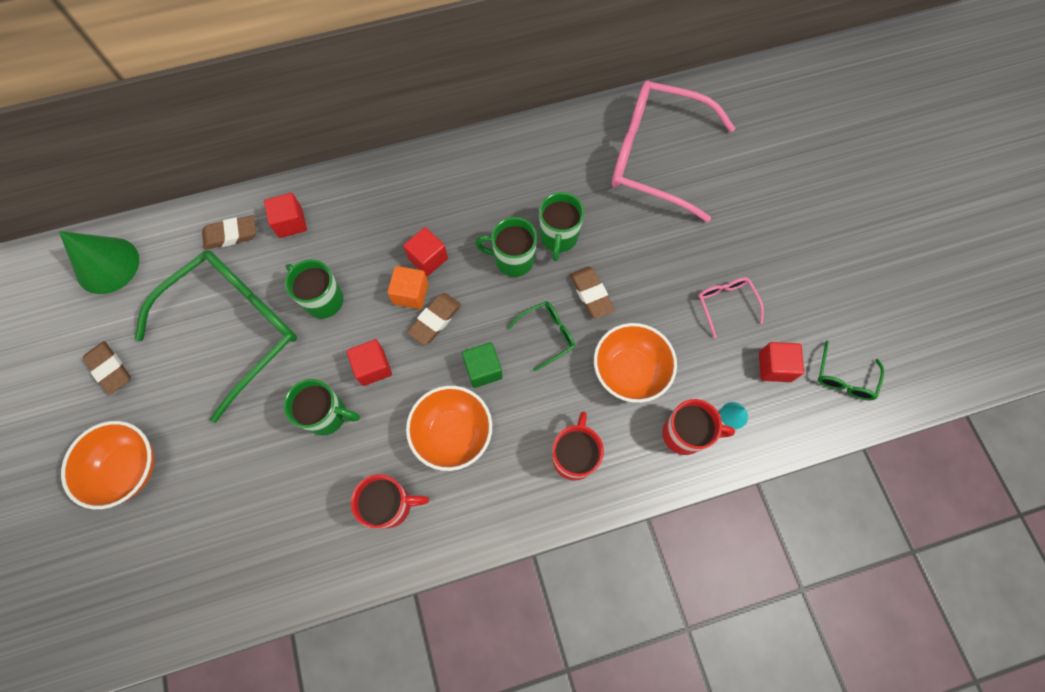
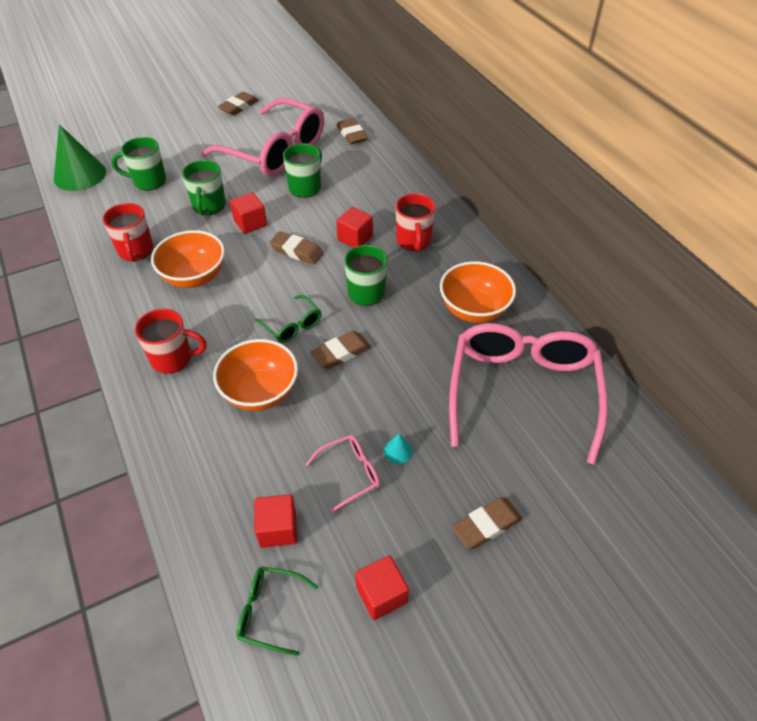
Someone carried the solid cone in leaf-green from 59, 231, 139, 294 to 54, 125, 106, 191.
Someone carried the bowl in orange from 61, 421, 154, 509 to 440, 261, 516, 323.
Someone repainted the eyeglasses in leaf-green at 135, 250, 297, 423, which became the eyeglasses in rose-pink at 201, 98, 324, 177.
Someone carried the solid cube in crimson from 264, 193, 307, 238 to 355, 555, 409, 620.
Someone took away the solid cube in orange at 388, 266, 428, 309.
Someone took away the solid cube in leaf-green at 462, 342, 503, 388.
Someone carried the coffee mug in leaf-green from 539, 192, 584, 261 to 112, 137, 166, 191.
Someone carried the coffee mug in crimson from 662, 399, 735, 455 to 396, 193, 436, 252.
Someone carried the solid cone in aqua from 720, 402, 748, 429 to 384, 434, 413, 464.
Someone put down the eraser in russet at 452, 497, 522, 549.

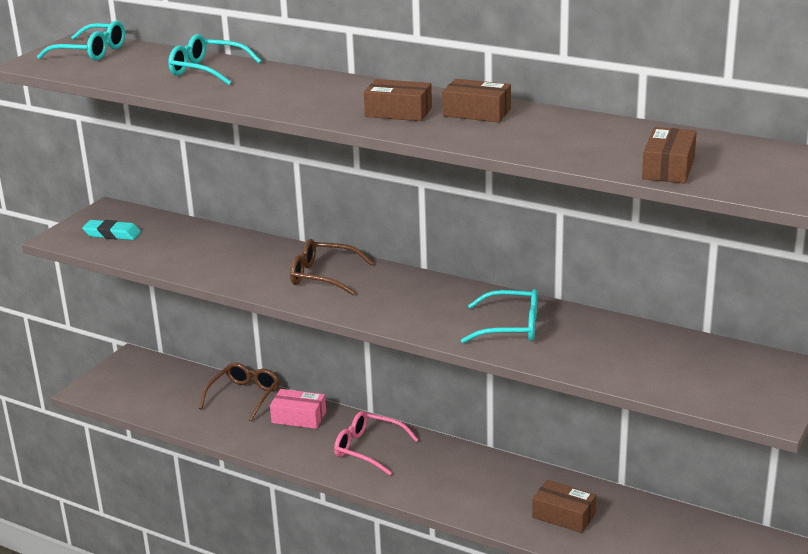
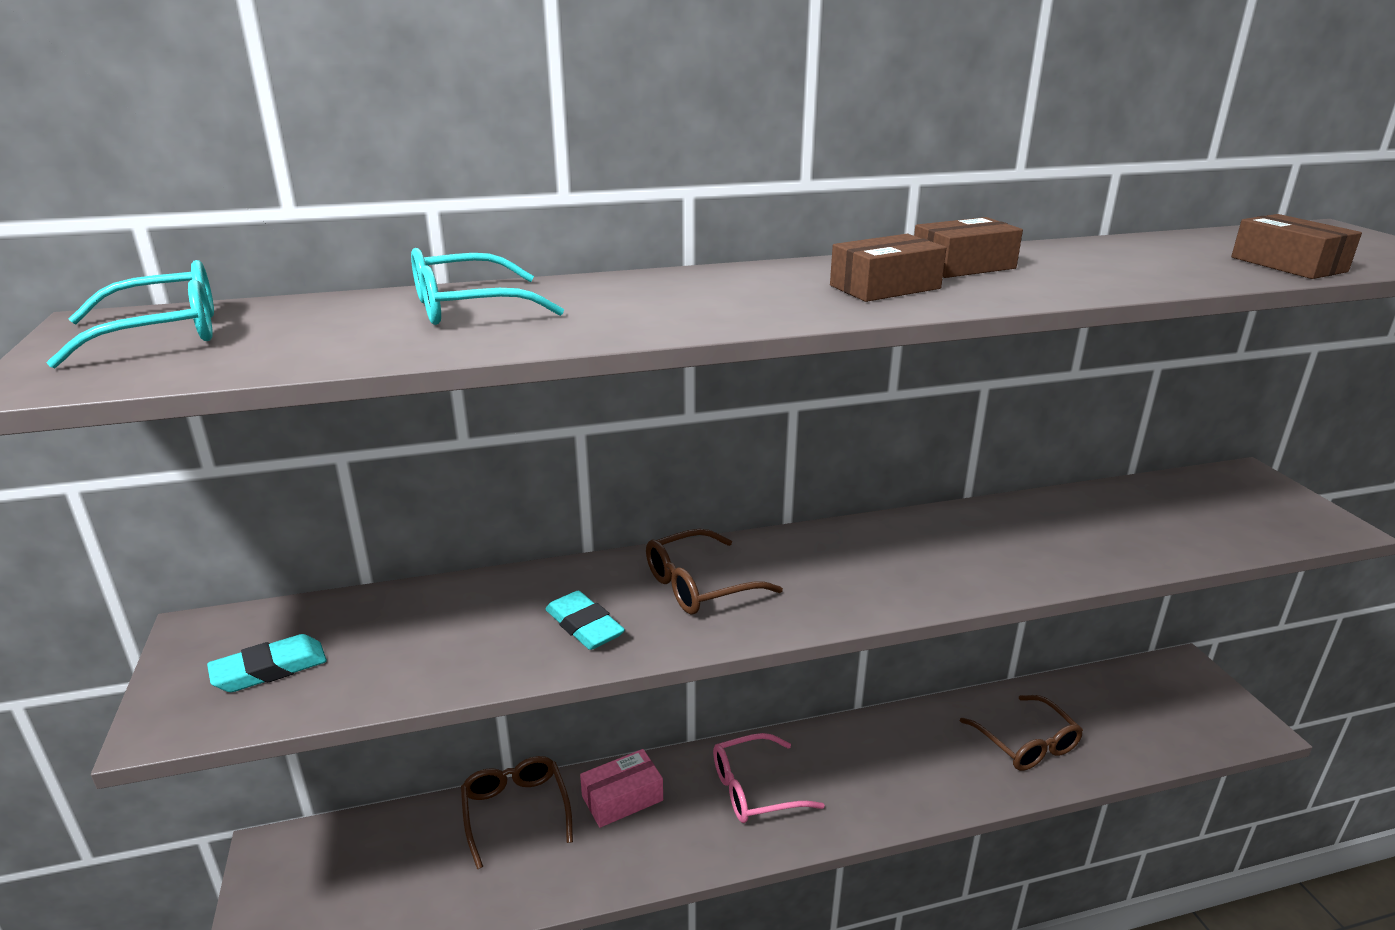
Someone took away the eyeglasses in aqua at 461, 289, 538, 343.
Someone swapped the package in russet at 532, 480, 596, 533 for the eyeglasses in russet at 960, 695, 1083, 771.
Someone put down the eraser in aqua at 545, 591, 625, 650.

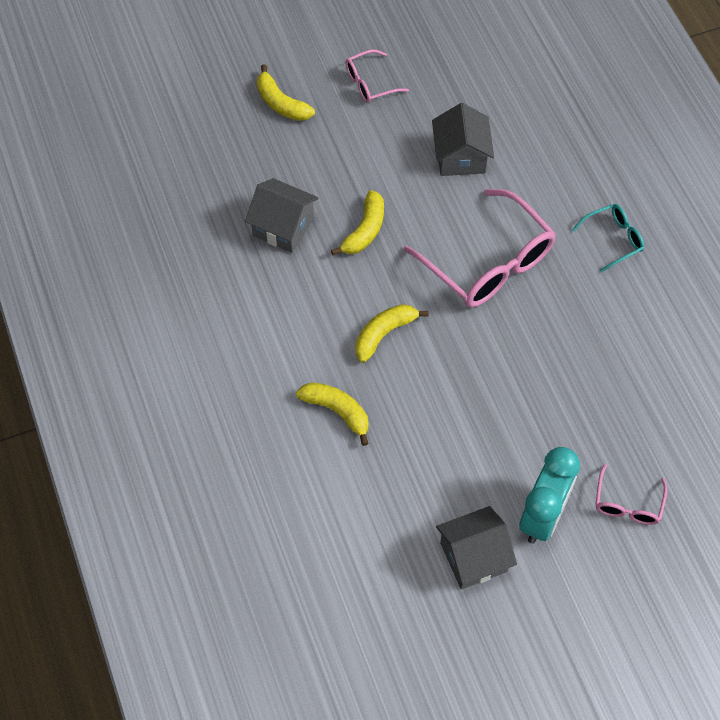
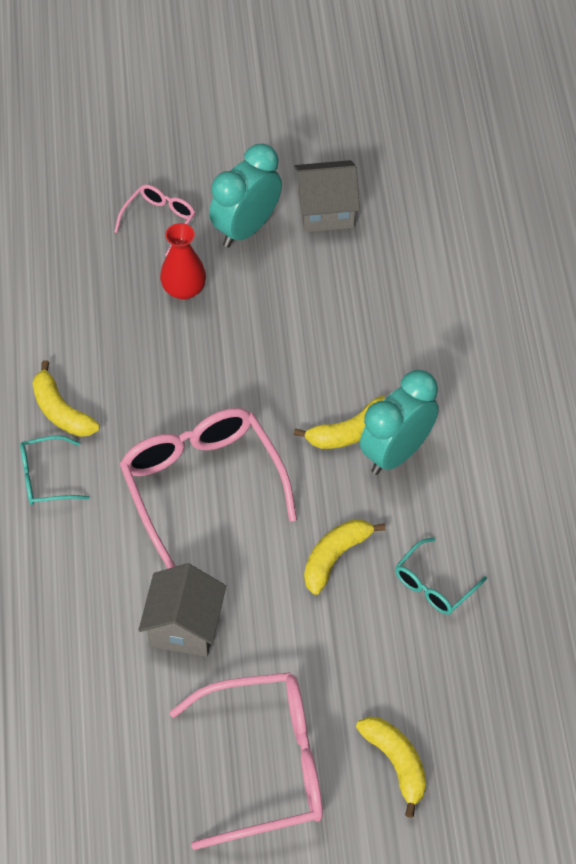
Someone swapped the house in ash-grey at 245, 178, 318, 253 for the eyeglasses in aqua at 395, 538, 487, 615.
Someone carried the banana in bright yellow from 296, 382, 369, 446 to 32, 360, 100, 437.
Someone scaled the eyeglasses in rose-pink at 346, 50, 409, 103 by 2.01.
Someone put down the vase in crimson at 160, 223, 206, 300.
Someone put down the clock in aqua at 360, 370, 439, 475.

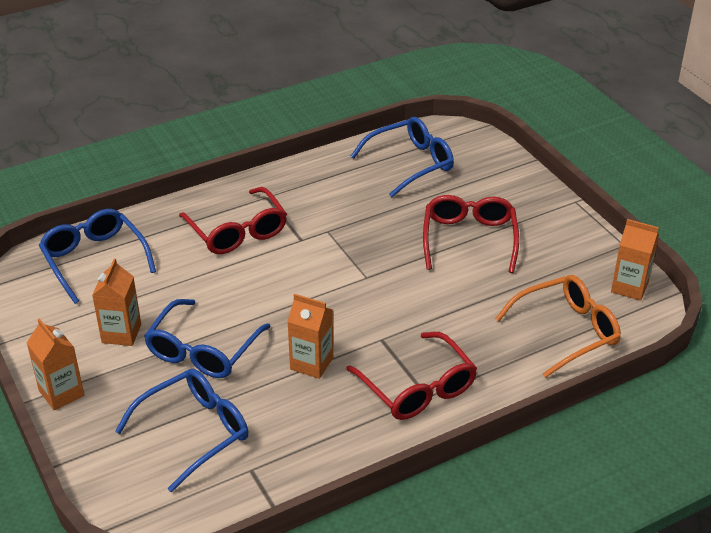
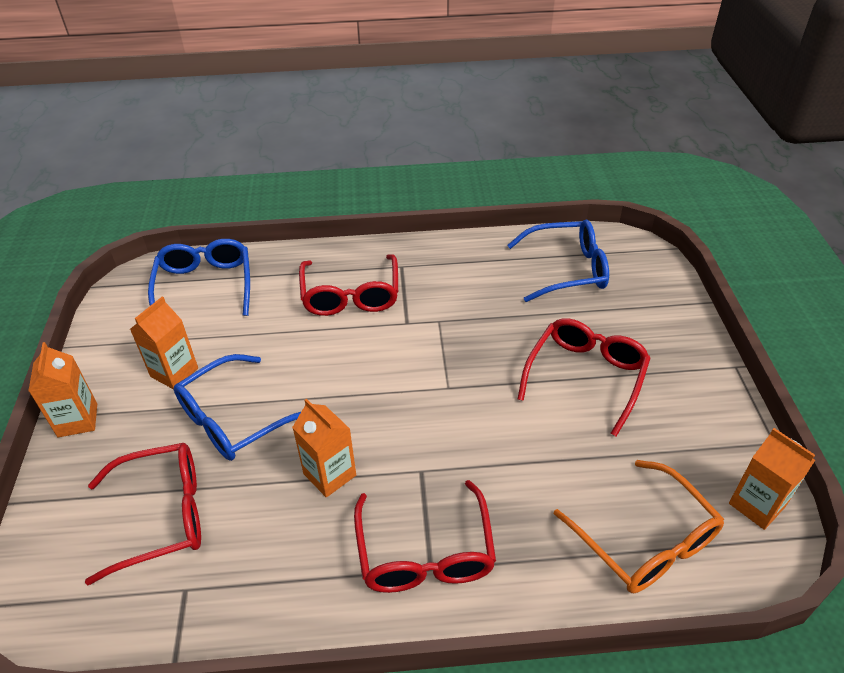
Someone repainted the eyeglasses in blue at 115, 369, 249, 492, which became the eyeglasses in crimson at 85, 443, 201, 585.
Someone rotated the eyeglasses in orange at 495, 275, 621, 378 by 60 degrees clockwise.

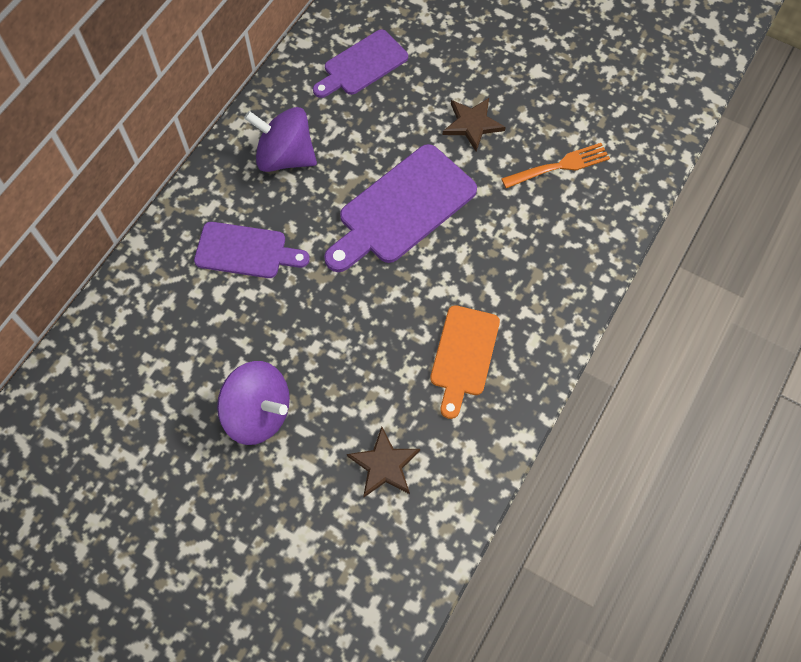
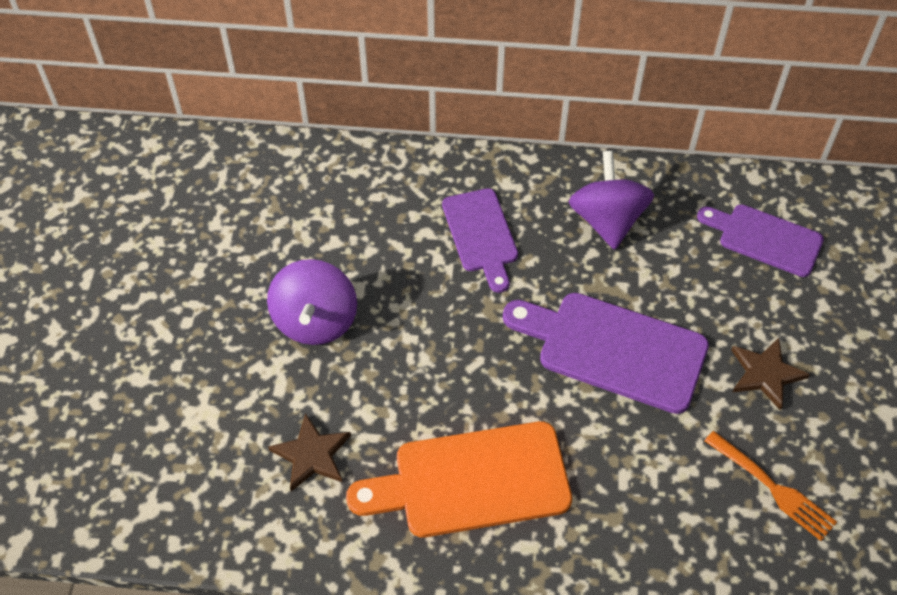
Someone scaled the chopping board in orange at 430, 305, 500, 419 by 1.55.

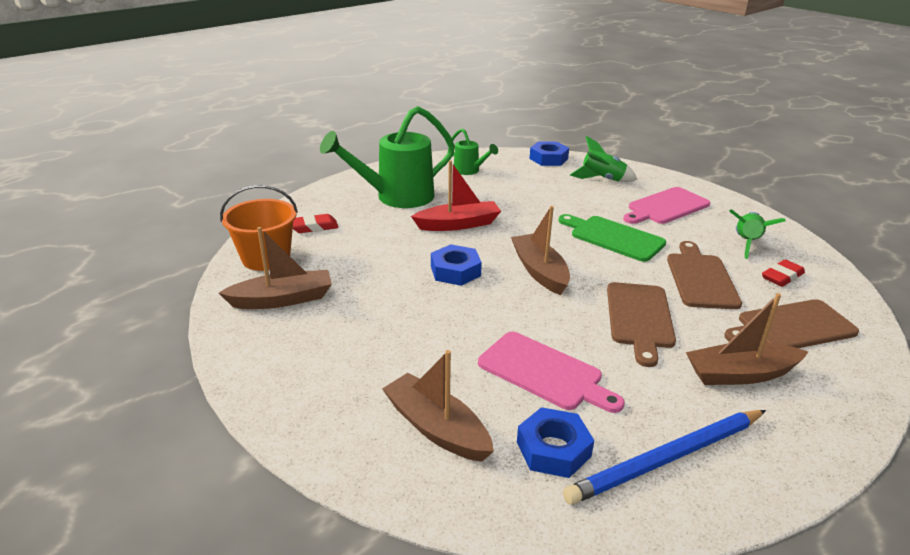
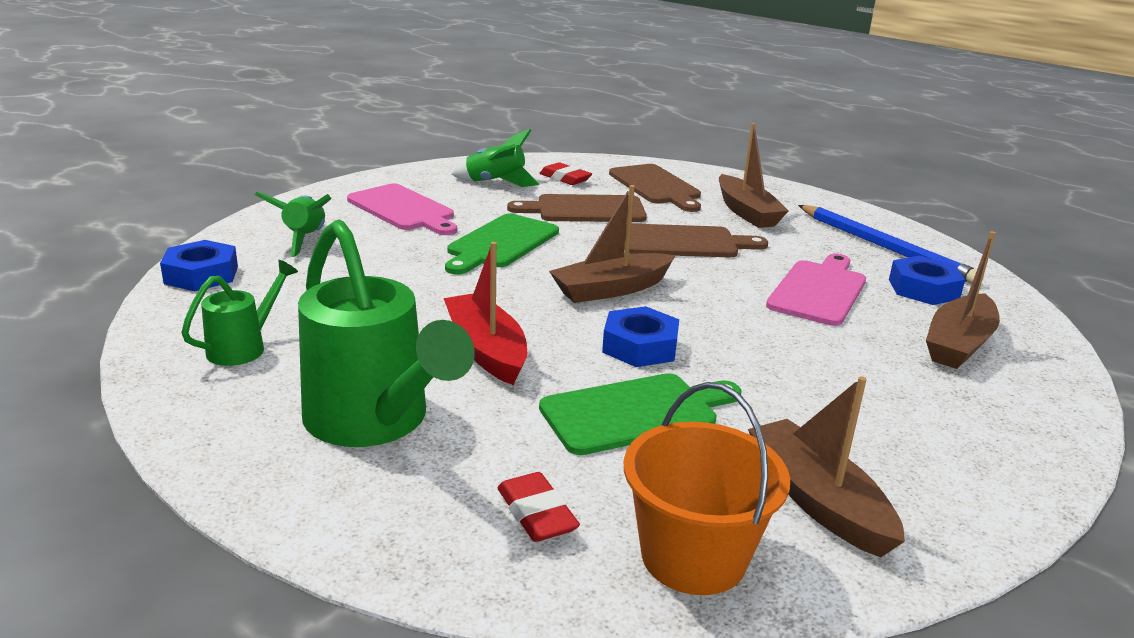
Someone put down the chopping board in leaf-green at 539, 373, 742, 455.

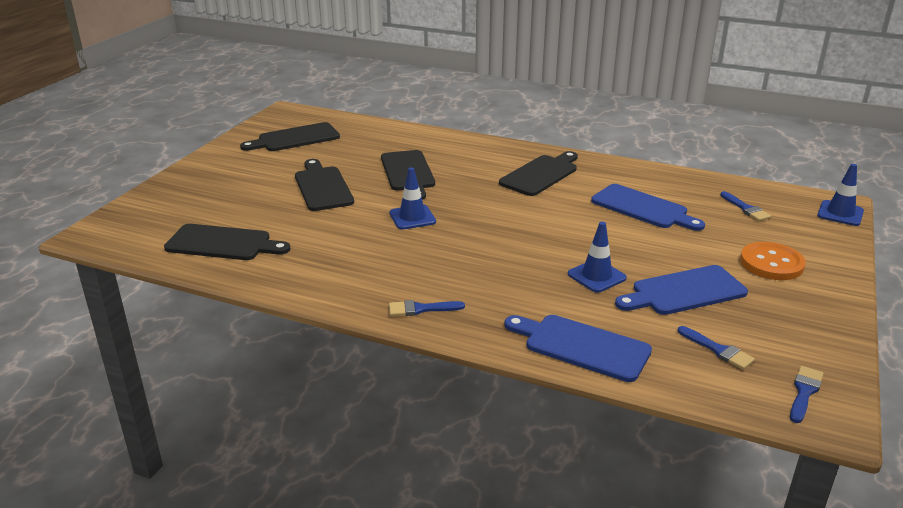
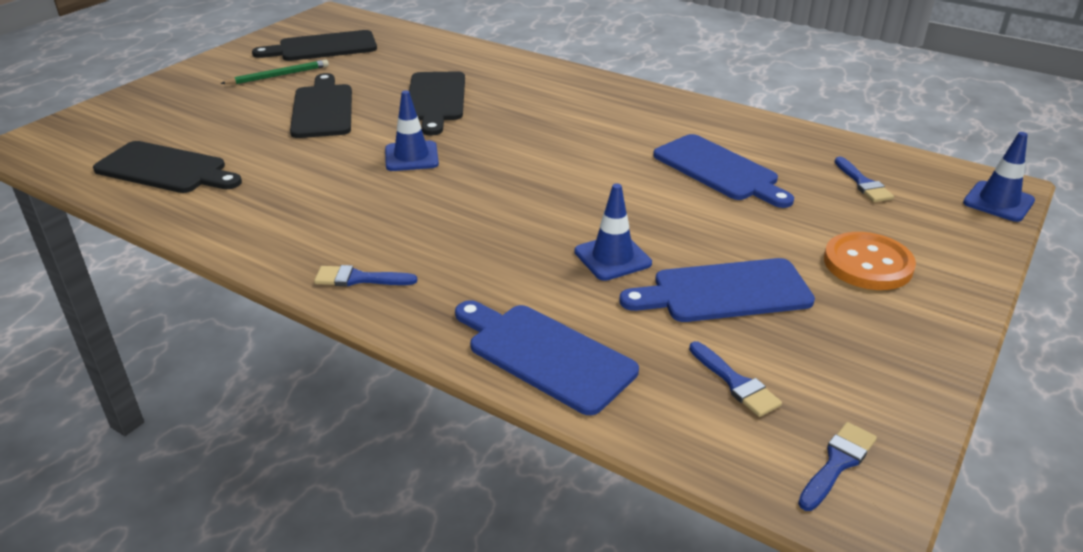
Someone took away the chopping board in black at 499, 151, 578, 196.
Someone put down the pencil in leaf-green at 220, 59, 329, 84.

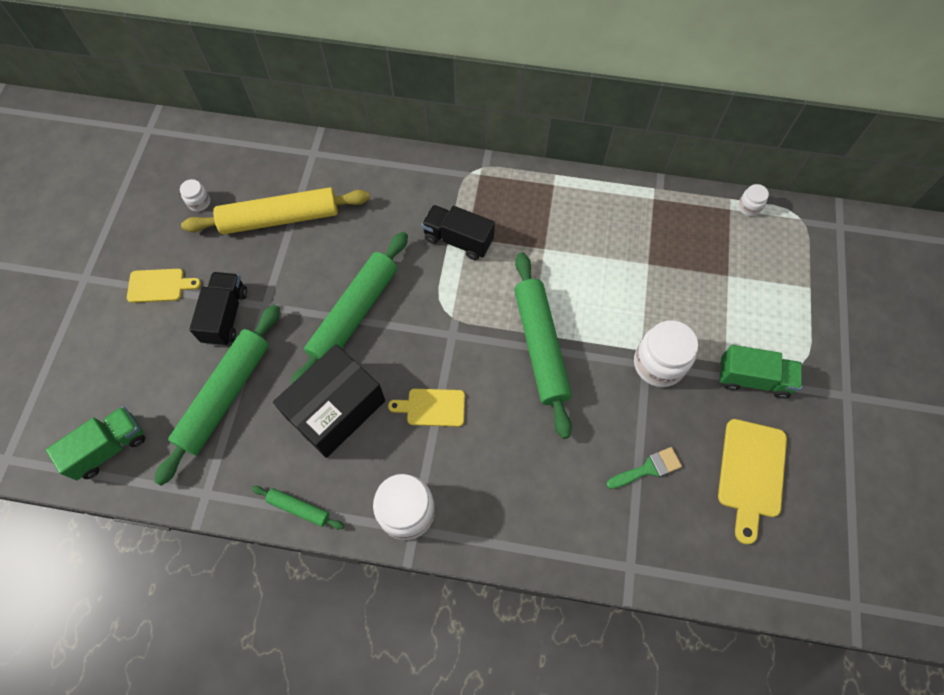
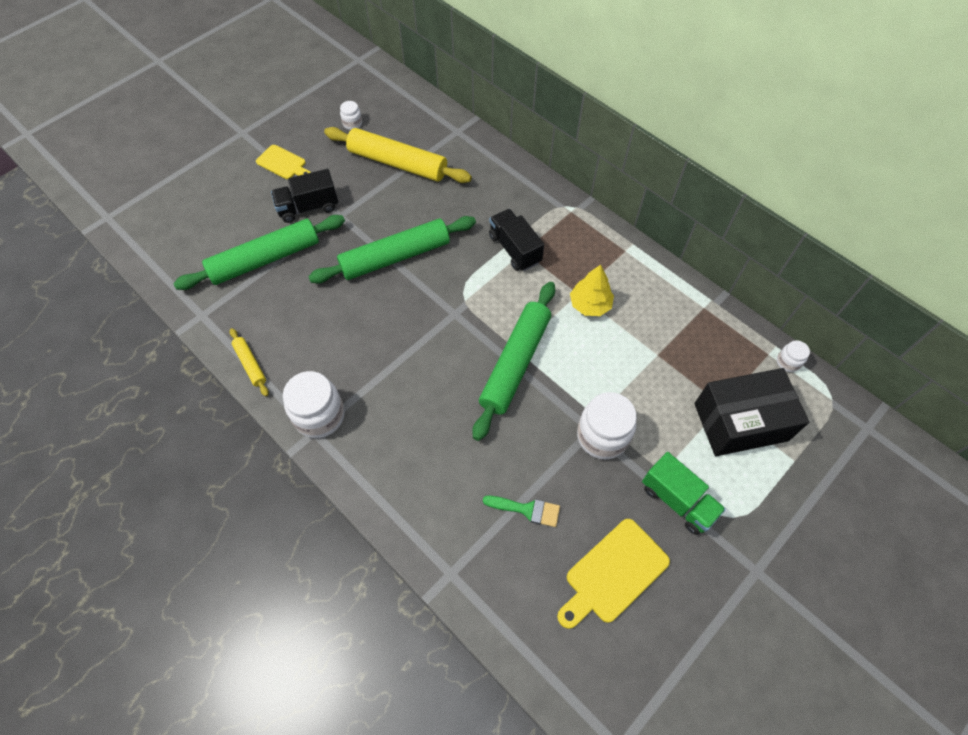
Someone took away the lorry in leaf-green at 46, 406, 145, 480.
Someone rotated the lorry in black at 189, 272, 247, 346 by 150 degrees counterclockwise.
Someone repainted the pastry roller in leaf-green at 252, 486, 344, 529, which became the pastry roller in bright yellow at 230, 328, 269, 396.
Someone carried the package in black from 273, 344, 385, 458 to 694, 368, 809, 456.
Someone took away the chopping board in bright yellow at 388, 389, 465, 427.
Someone put down the fir tree in bright yellow at 570, 265, 614, 316.

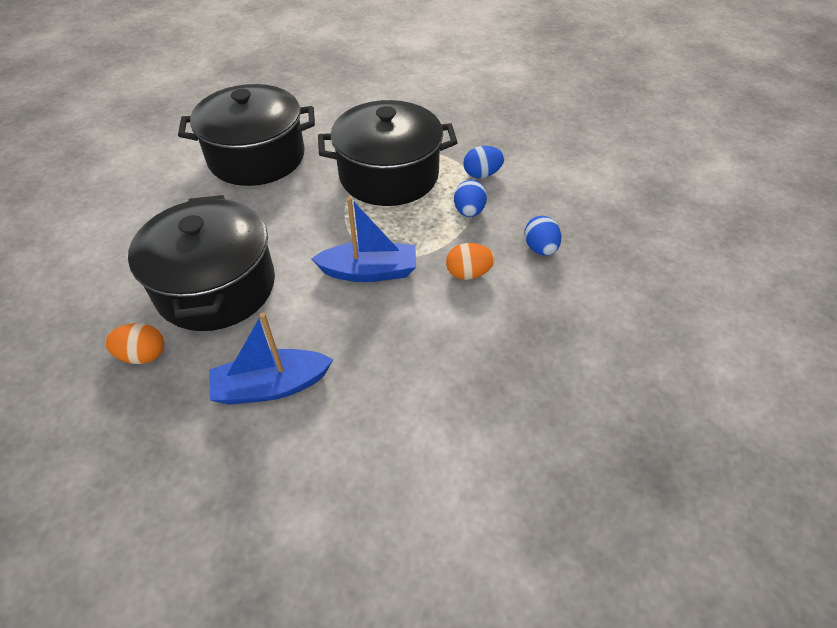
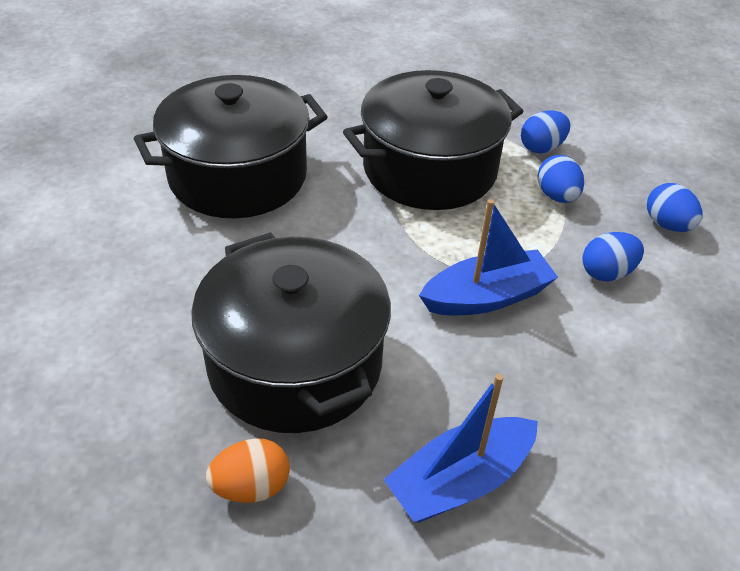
Someone repainted the egg in orange at 446, 243, 495, 280, which became the egg in blue at 582, 232, 644, 282.

